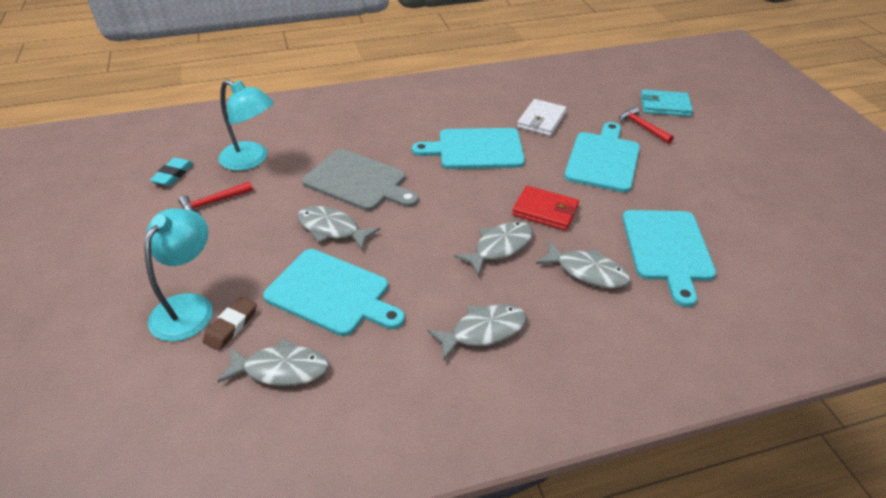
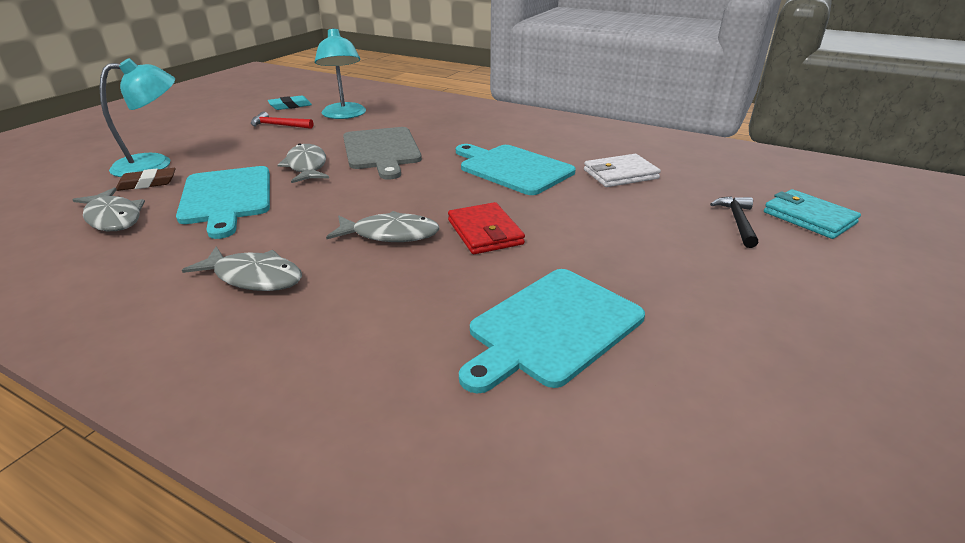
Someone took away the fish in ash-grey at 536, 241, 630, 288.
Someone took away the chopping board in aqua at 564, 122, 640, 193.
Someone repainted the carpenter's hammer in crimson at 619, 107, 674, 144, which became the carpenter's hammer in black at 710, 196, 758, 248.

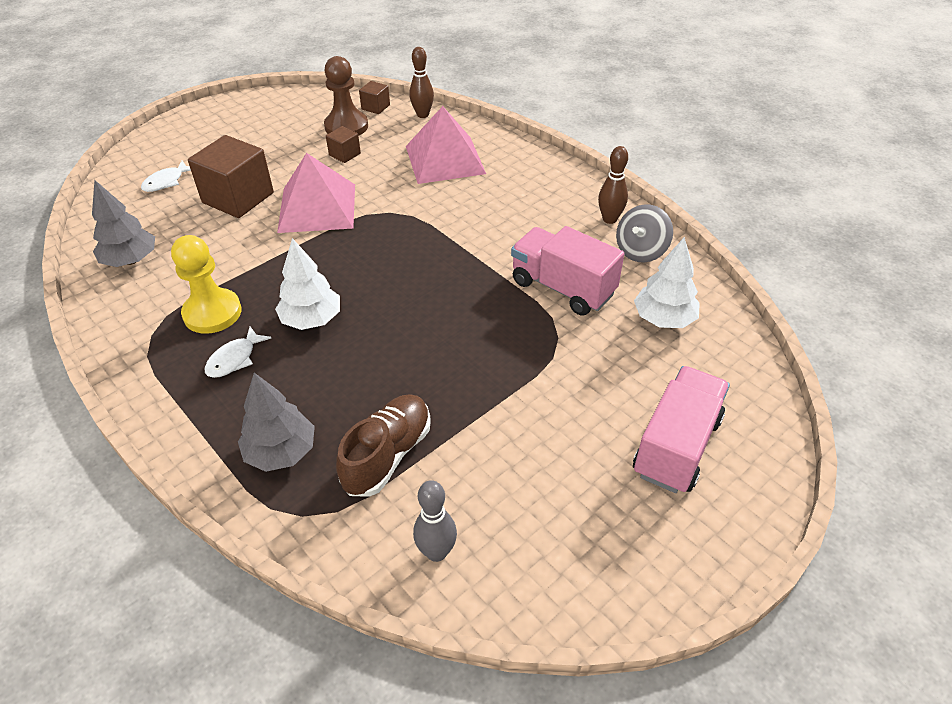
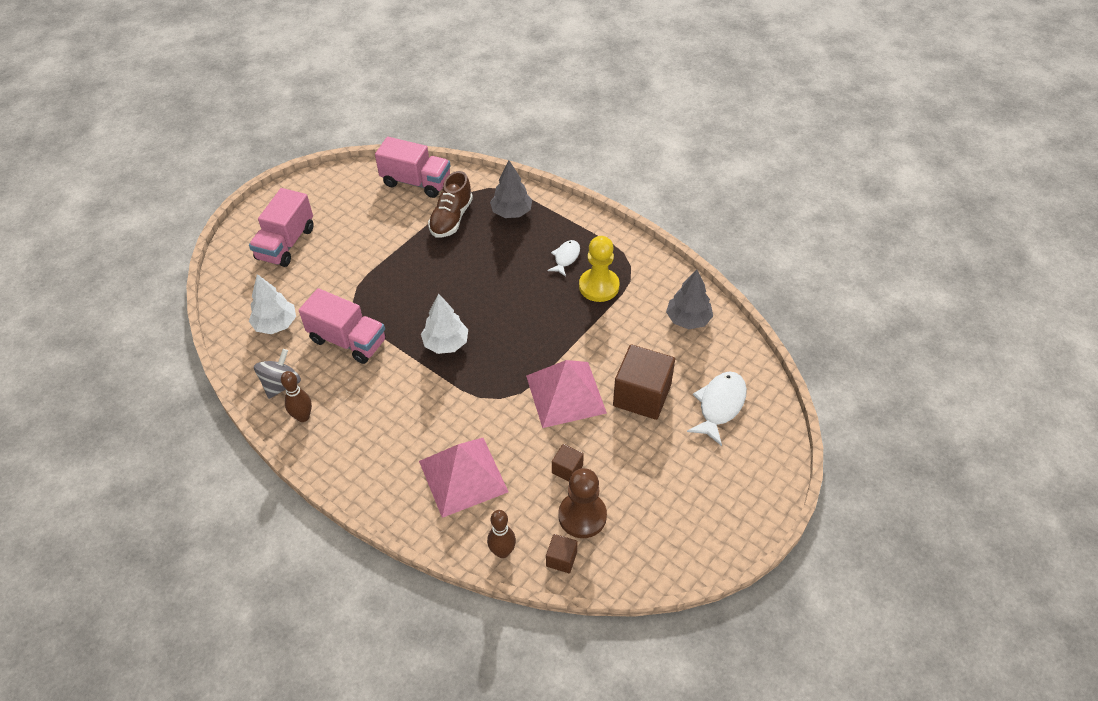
Someone scaled the fish in snow-white at 141, 161, 191, 192 by 1.62.
Someone carried the fir tree in snow-white from 275, 238, 340, 330 to 421, 293, 468, 354.
Someone swapped the tenpin in ash-grey at 413, 480, 457, 562 for the lorry in rose-pink at 375, 137, 451, 198.

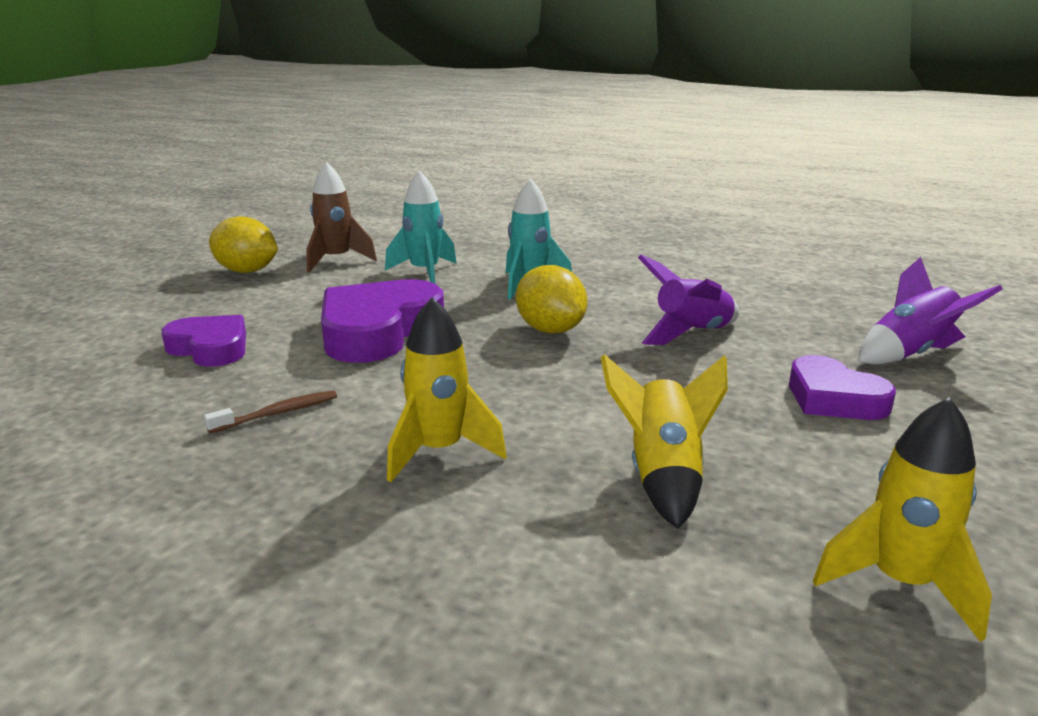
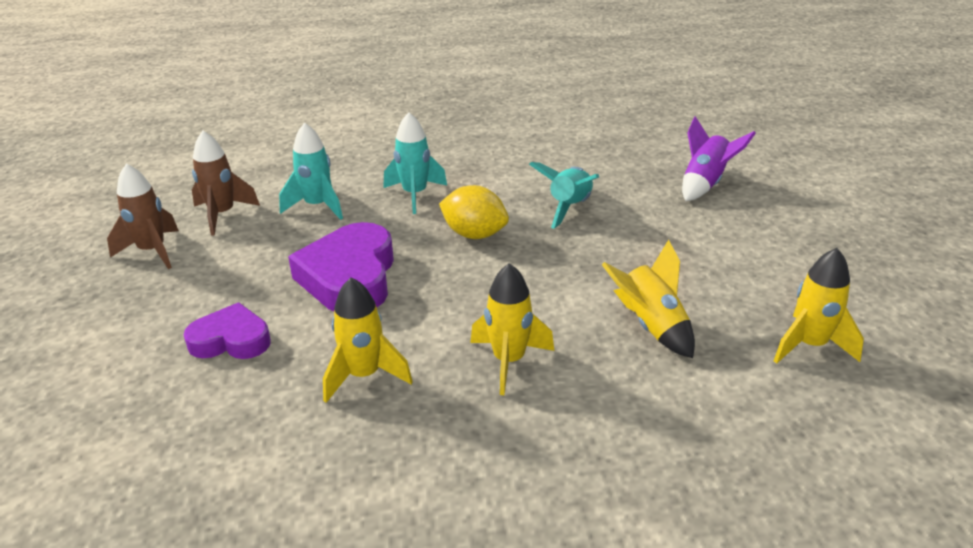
Someone swapped the toothbrush in russet at 204, 390, 337, 433 for the rocket in bright yellow at 323, 277, 413, 403.
Someone swapped the toy lemon in bright yellow at 209, 216, 278, 273 for the rocket in russet at 107, 164, 179, 269.
Someone repainted the rocket in purple at 638, 255, 739, 345, which became the rocket in aqua at 529, 162, 599, 229.
Someone took away the heart shape in purple at 789, 355, 896, 420.

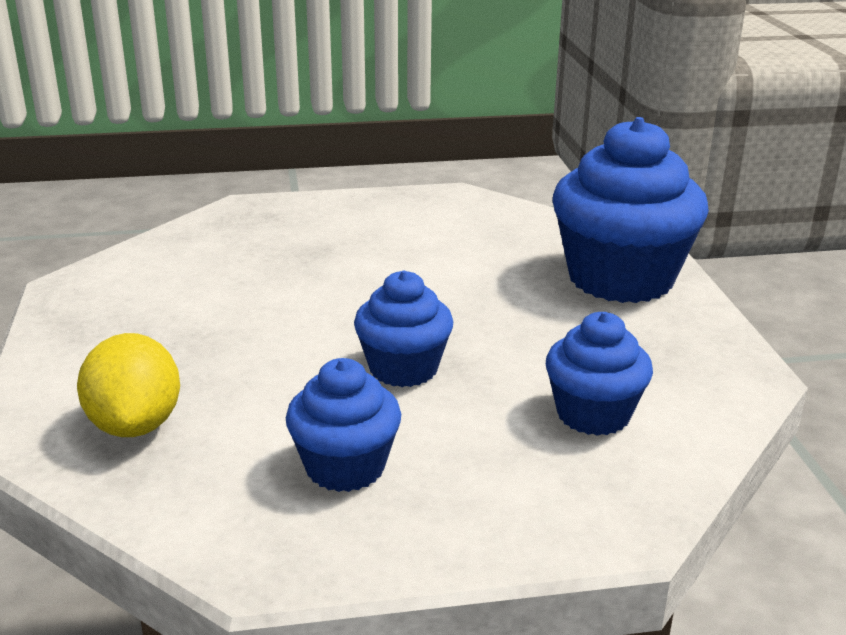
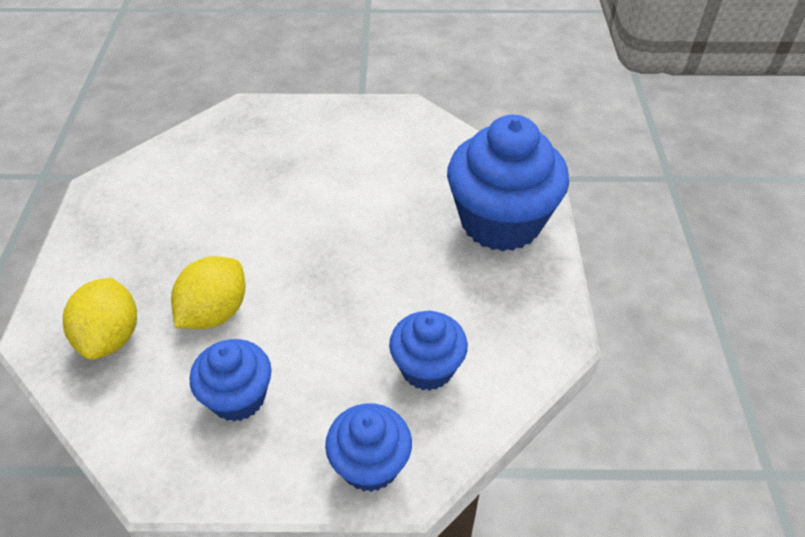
Someone carried the cupcake in blue from 354, 271, 453, 387 to 325, 403, 412, 492.
Someone put down the toy lemon in bright yellow at 171, 256, 245, 329.

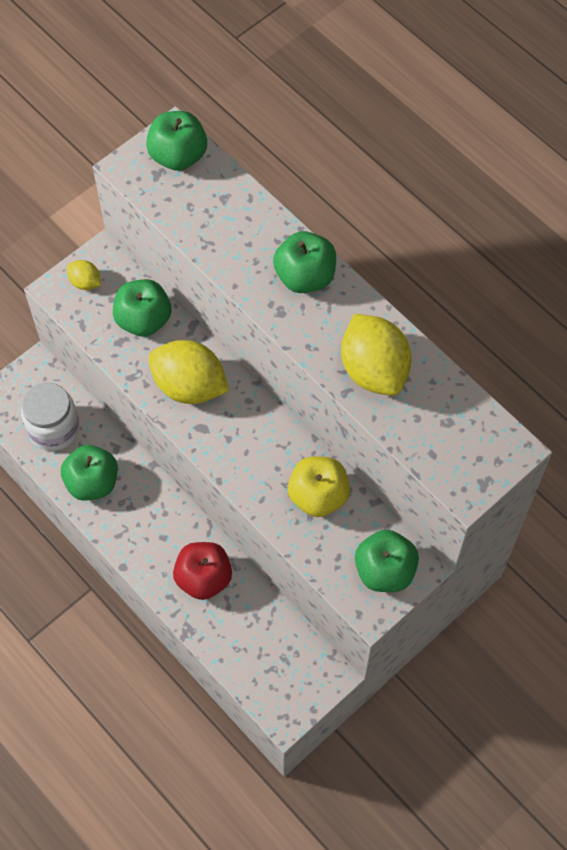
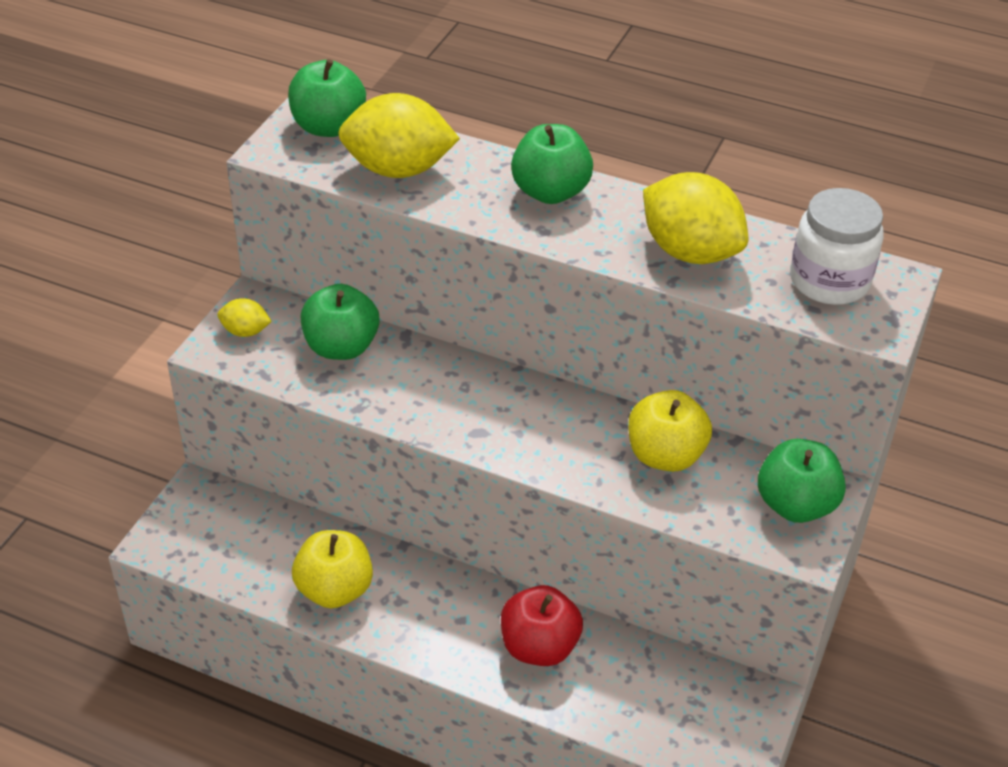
Someone carried the jam jar in snow-white from 21, 382, 80, 451 to 790, 188, 884, 305.
Someone repainted the toy apple in leaf-green at 61, 445, 118, 501, which became the toy apple in bright yellow at 292, 530, 373, 608.
Someone carried the toy lemon in bright yellow from 148, 340, 230, 404 to 338, 93, 460, 178.

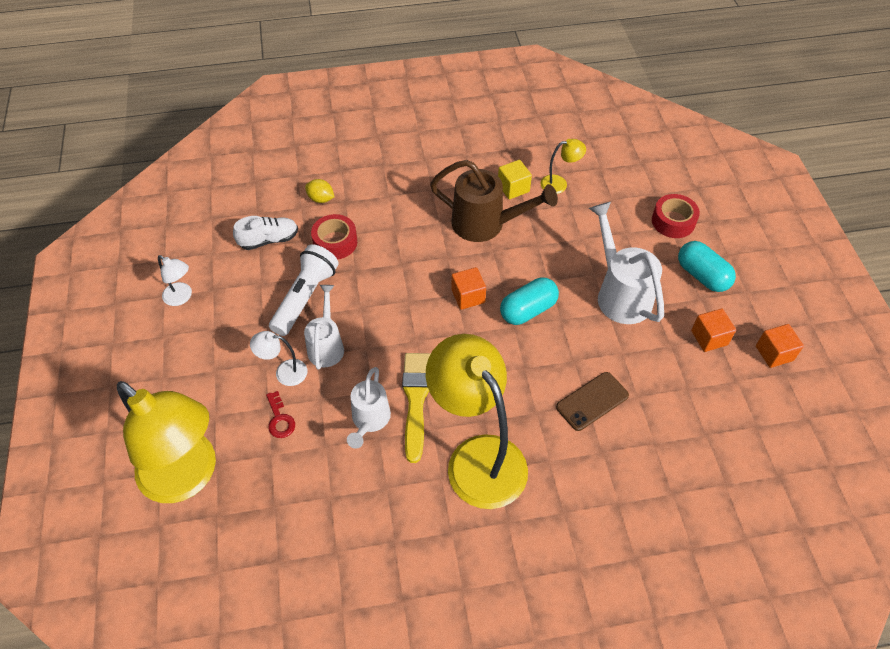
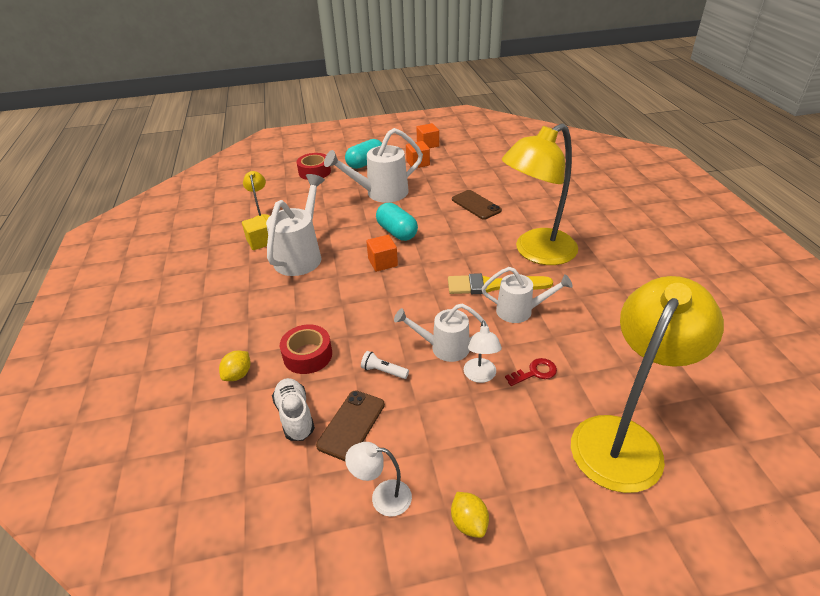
Someone rotated the desk lamp in snow-white at 158, 255, 192, 306 by 120 degrees counterclockwise.
Someone scaled the flashlight in snow-white at 269, 244, 339, 336 by 0.45.
Someone repainted the sprinkling can in russet at 430, 160, 558, 242, which became the sprinkling can in snow-white at 266, 174, 325, 276.
Someone put down the smartphone in russet at 316, 390, 385, 461.
Someone put down the toy lemon in bright yellow at 451, 492, 489, 538.

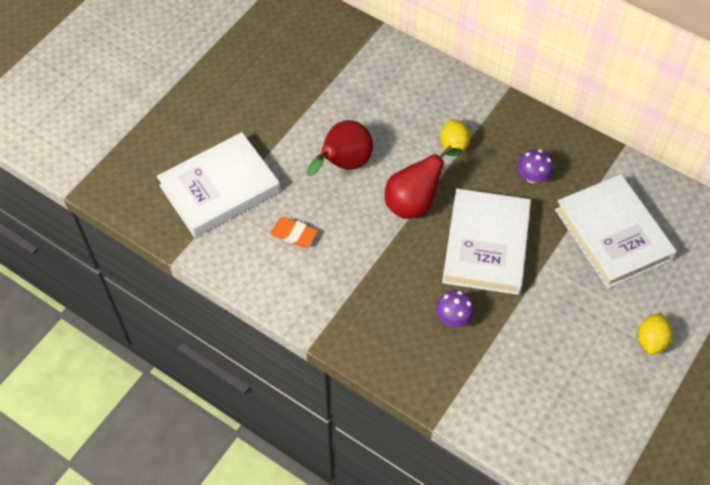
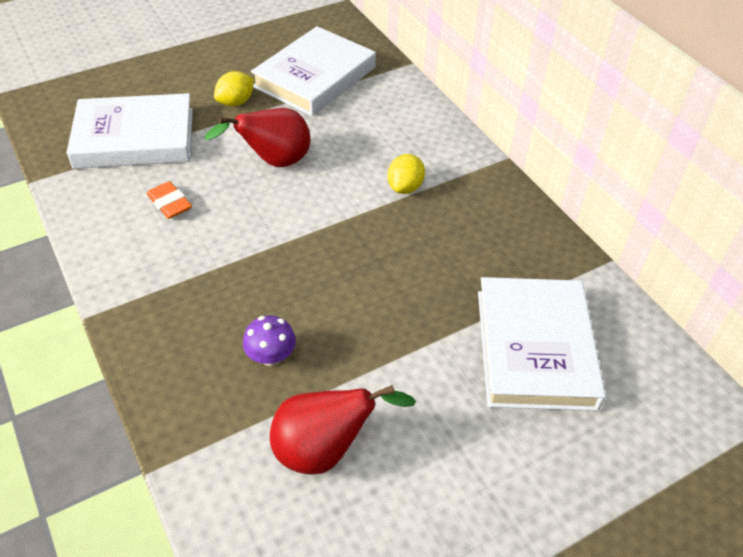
Someone carried the pear fruit in crimson from 385, 145, 463, 219 to 270, 385, 416, 475.
Someone carried the book in snow-white from 442, 189, 531, 295 to 251, 26, 376, 116.
Someone took away the fungus in purple at 518, 149, 553, 184.
Someone carried the toy lemon in bright yellow from 638, 313, 673, 355 to 214, 71, 254, 106.

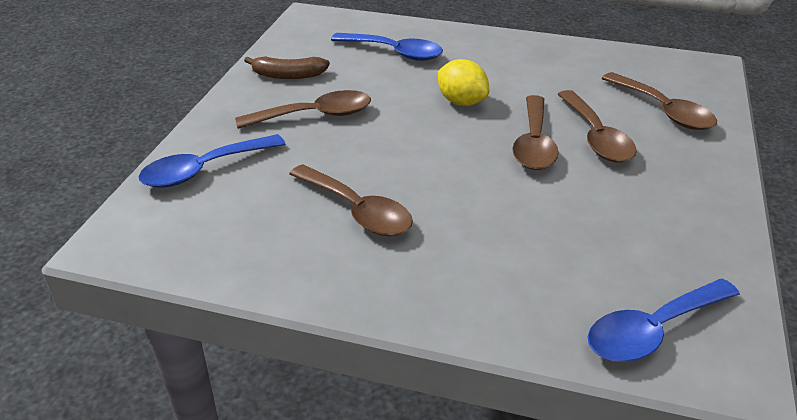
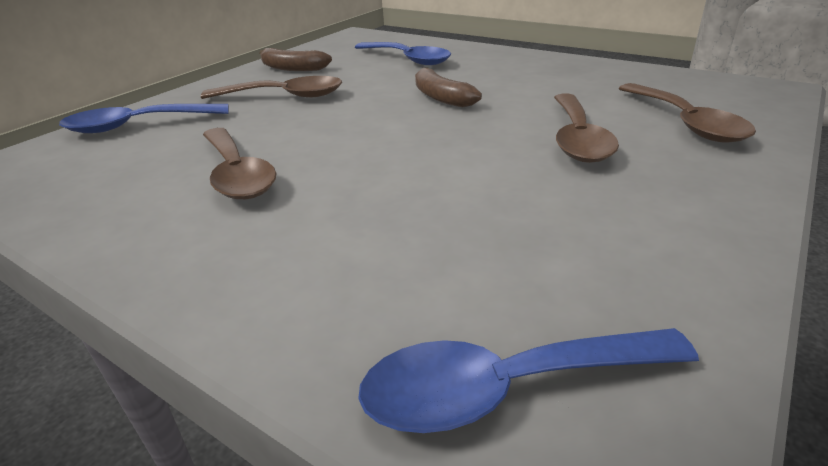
Someone swapped the toy lemon in bright yellow at 438, 59, 489, 106 for the banana in russet at 415, 68, 482, 107.
Someone took away the spoon in russet at 512, 95, 559, 170.

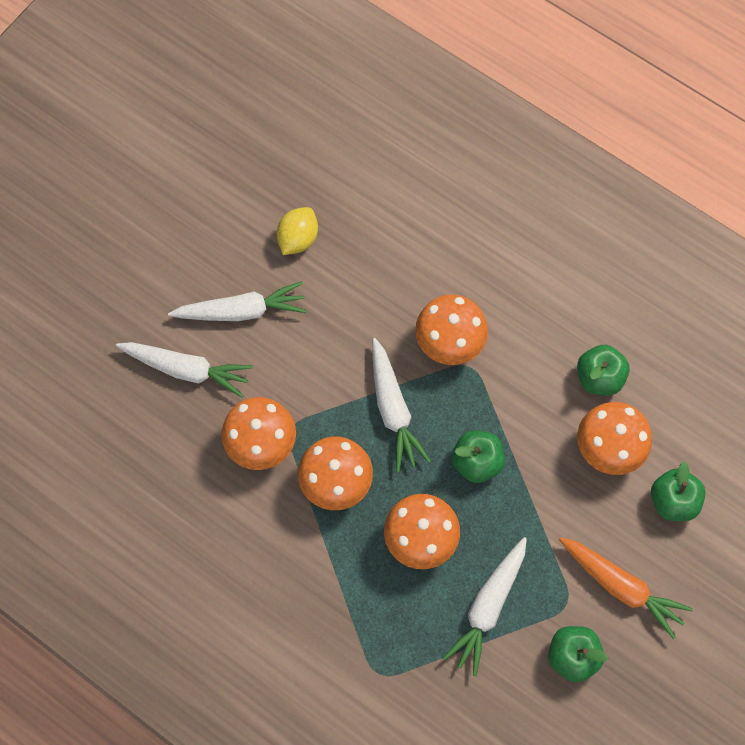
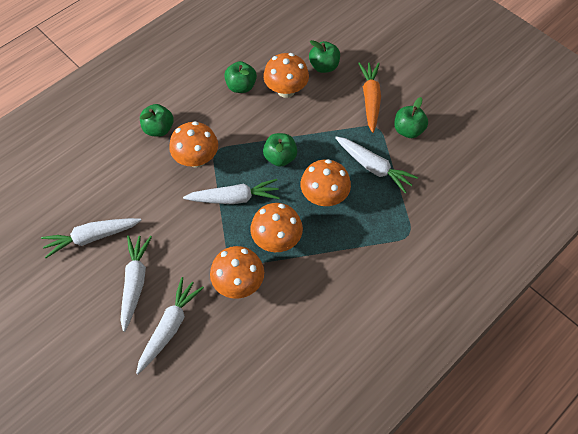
Someone swapped the toy lemon in bright yellow at 277, 207, 318, 255 for the root vegetable in snow-white at 41, 218, 142, 258.
Someone rotated the root vegetable in orange at 559, 537, 693, 639 by 45 degrees counterclockwise.
Someone put down the toy apple in leaf-green at 140, 104, 174, 137.

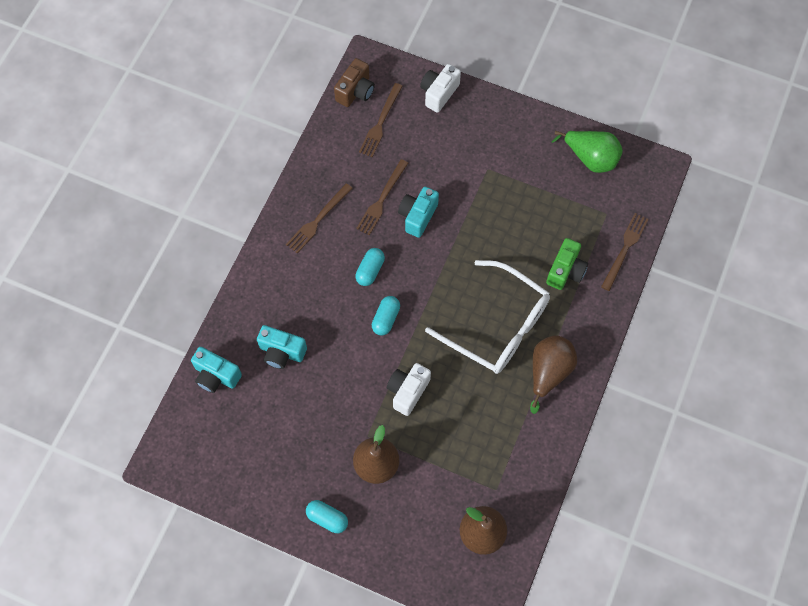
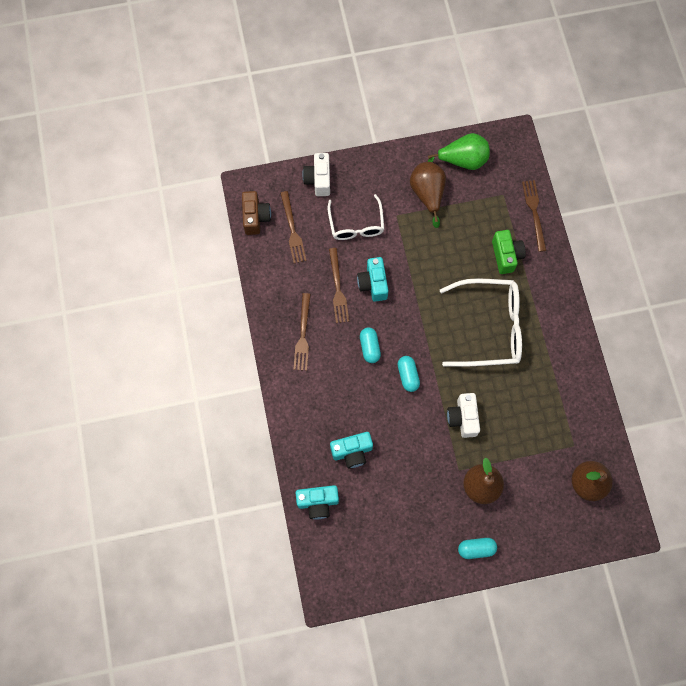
Someone carried the pear fruit in russet from 530, 335, 577, 414 to 410, 162, 446, 228.
Someone put down the eyeglasses in snow-white at 328, 194, 384, 240.

